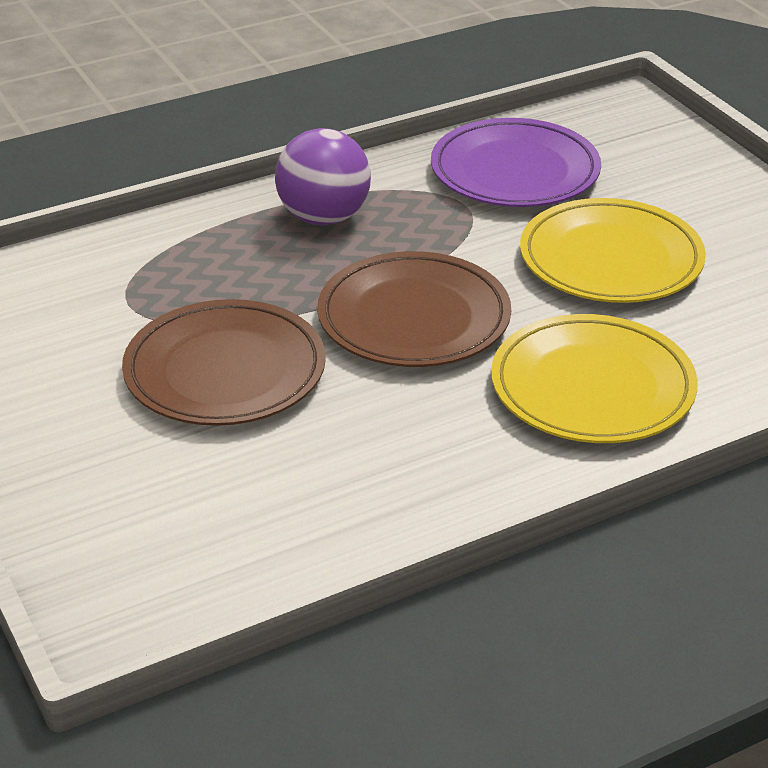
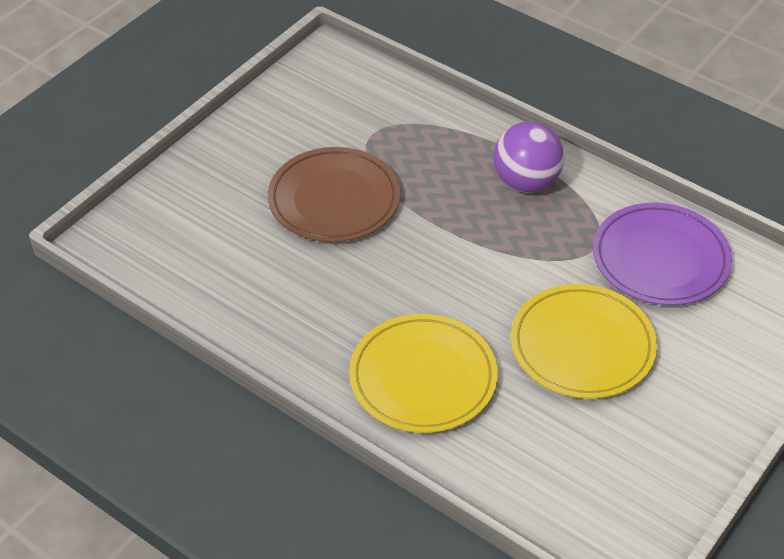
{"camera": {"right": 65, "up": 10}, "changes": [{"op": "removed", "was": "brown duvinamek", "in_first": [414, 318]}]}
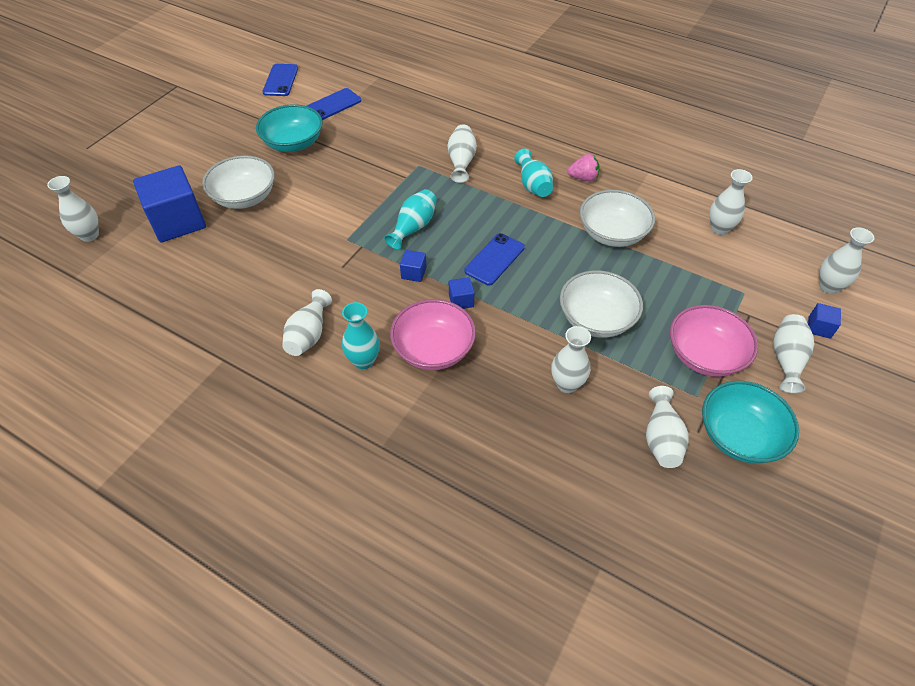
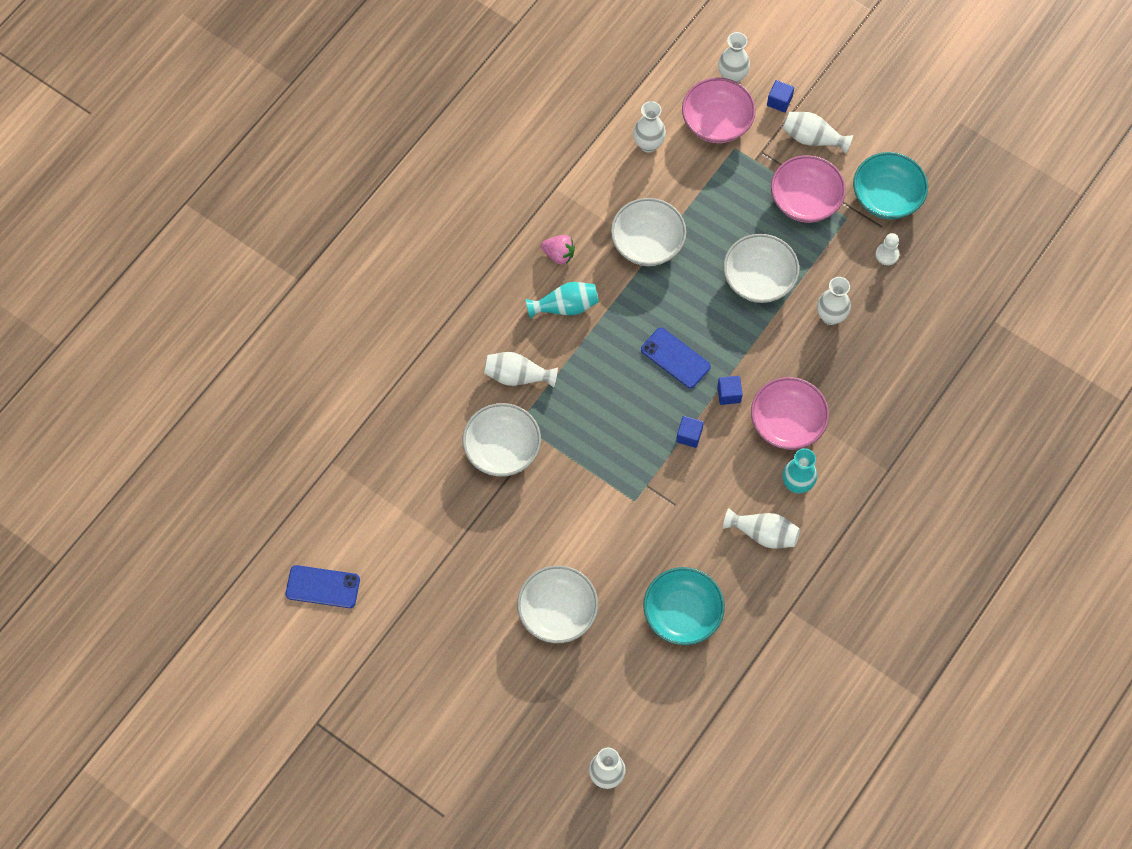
{"camera": {"right": -85, "up": 15}, "changes": [{"op": "removed", "was": "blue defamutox", "in_first": [333, 105]}, {"op": "moved", "was": "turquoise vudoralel", "in_first": [293, 143], "in_second": [682, 614]}, {"op": "turned", "was": "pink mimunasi", "in_first": [583, 178], "in_second": [559, 254], "clockwise": 105}, {"op": "removed", "was": "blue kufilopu", "in_first": [178, 221]}, {"op": "removed", "was": "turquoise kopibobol", "in_first": [413, 227]}, {"op": "replaced", "was": "white kopibobol", "now": "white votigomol", "in_first": [661, 438], "in_second": [887, 254]}, {"op": "added", "now": "pink vudoralel", "in_second": [717, 122]}, {"op": "added", "now": "white vudoralel", "in_second": [502, 449]}]}
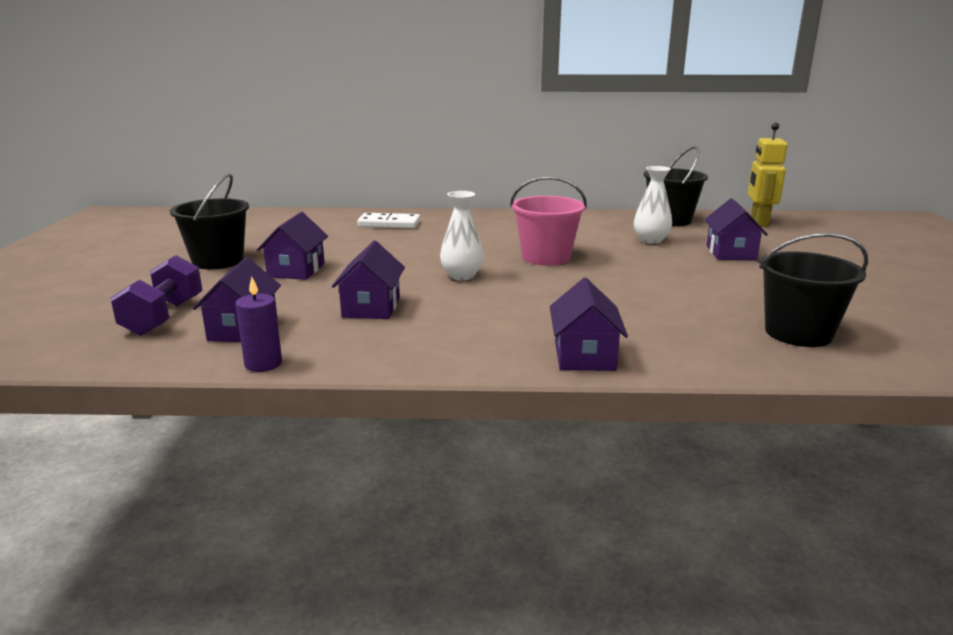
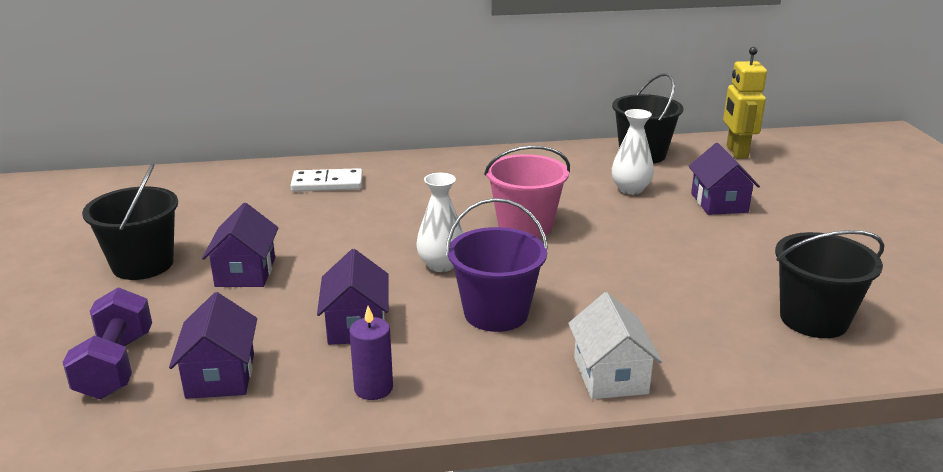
{"camera": {"right": -10, "up": 5}, "changes": [{"op": "moved", "was": "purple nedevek", "in_first": [263, 364], "in_second": [373, 388]}, {"op": "recoloured", "was": "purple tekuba", "now": "white tekuba", "in_first": [584, 355], "in_second": [610, 375]}, {"op": "added", "now": "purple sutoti", "in_second": [496, 313]}]}
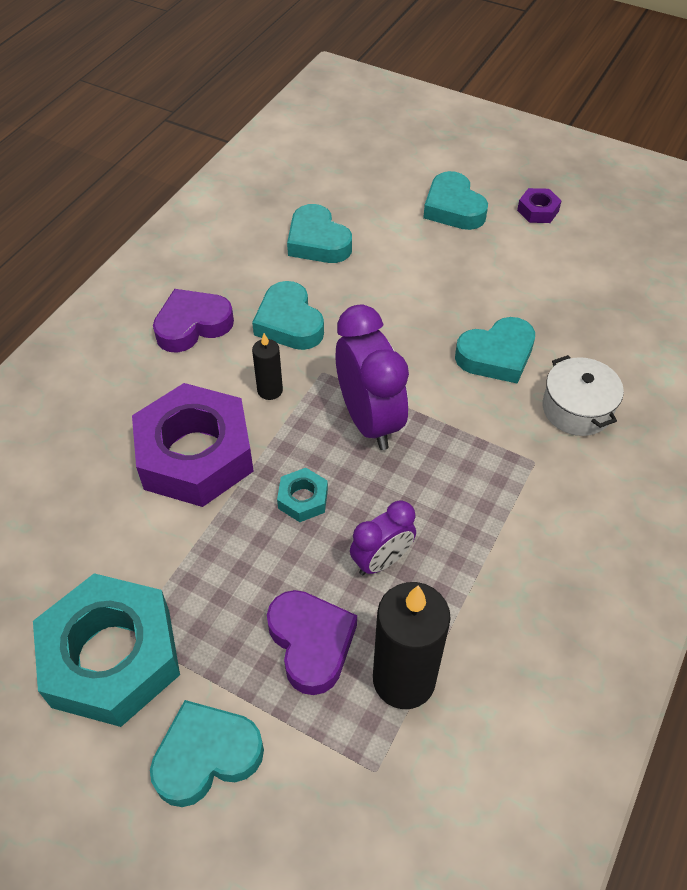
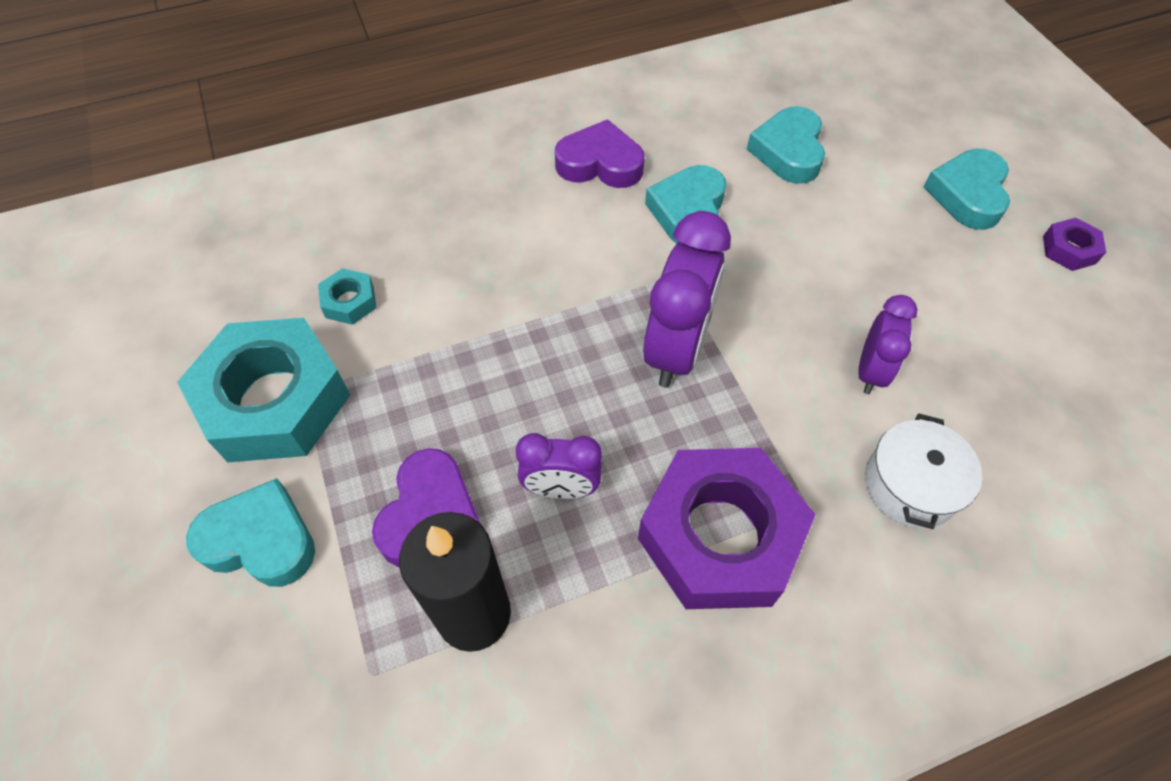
{"camera": {"right": 40, "up": 5}, "changes": [{"op": "replaced", "was": "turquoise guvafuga", "now": "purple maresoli", "in_first": [496, 355], "in_second": [870, 371]}, {"op": "removed", "was": "black nedevek", "in_first": [270, 390]}, {"op": "moved", "was": "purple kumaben", "in_first": [195, 455], "in_second": [719, 536]}, {"op": "moved", "was": "turquoise kumaben", "in_first": [303, 499], "in_second": [349, 302]}]}
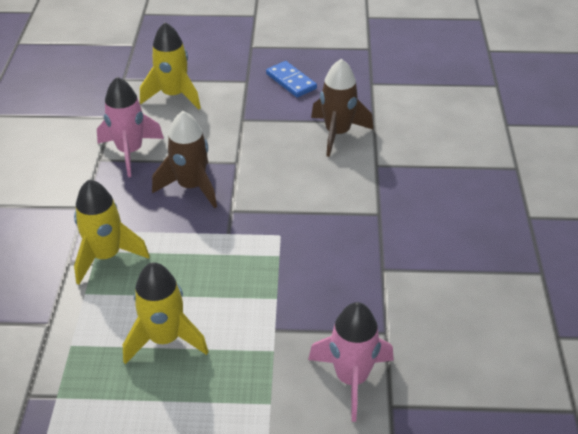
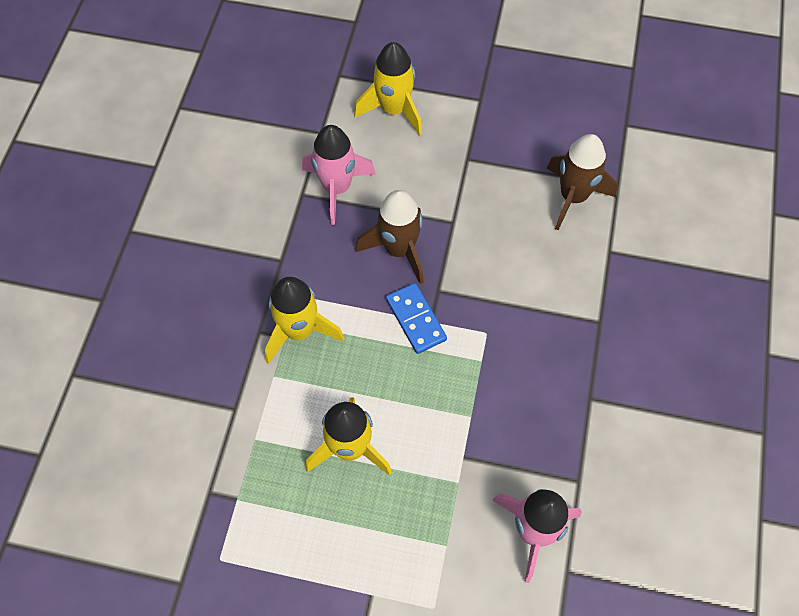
{"camera": {"right": 10, "up": 20}, "changes": [{"op": "moved", "was": "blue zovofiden", "in_first": [291, 81], "in_second": [415, 319]}]}
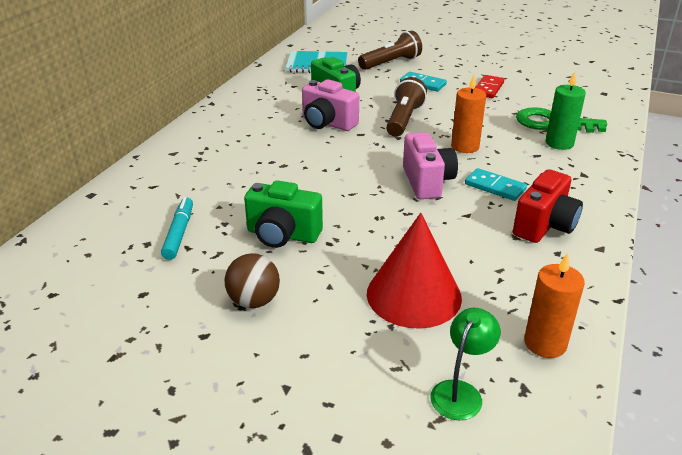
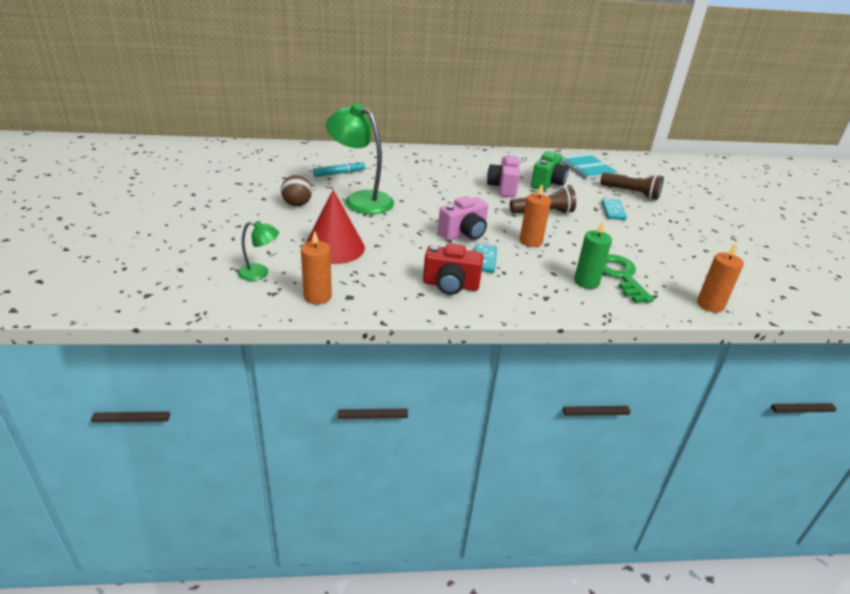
{"camera": {"right": 60, "up": 0}, "changes": [{"op": "removed", "was": "red zovofiden", "in_first": [488, 89]}, {"op": "replaced", "was": "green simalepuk", "now": "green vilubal", "in_first": [282, 235], "in_second": [361, 199]}, {"op": "added", "now": "orange nedevek", "in_second": [710, 305]}]}
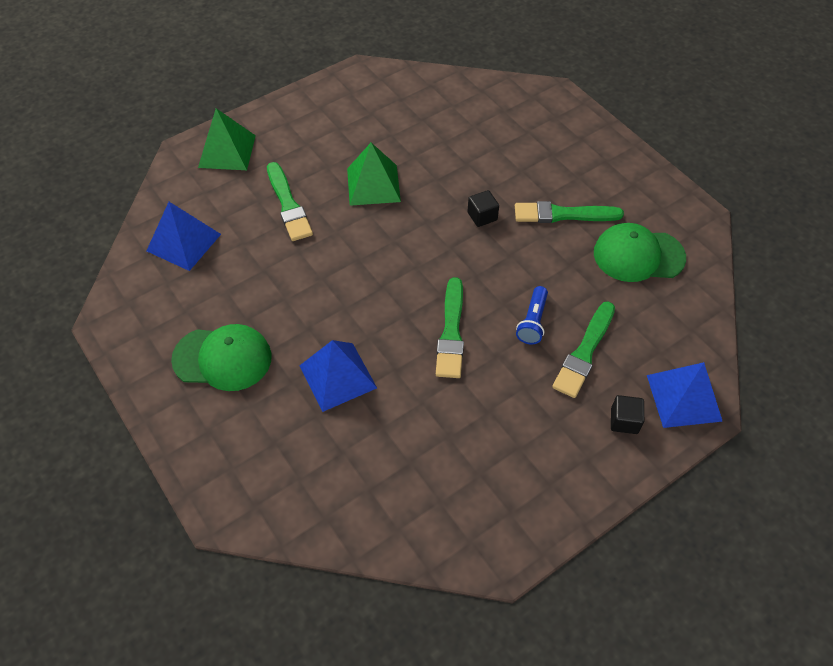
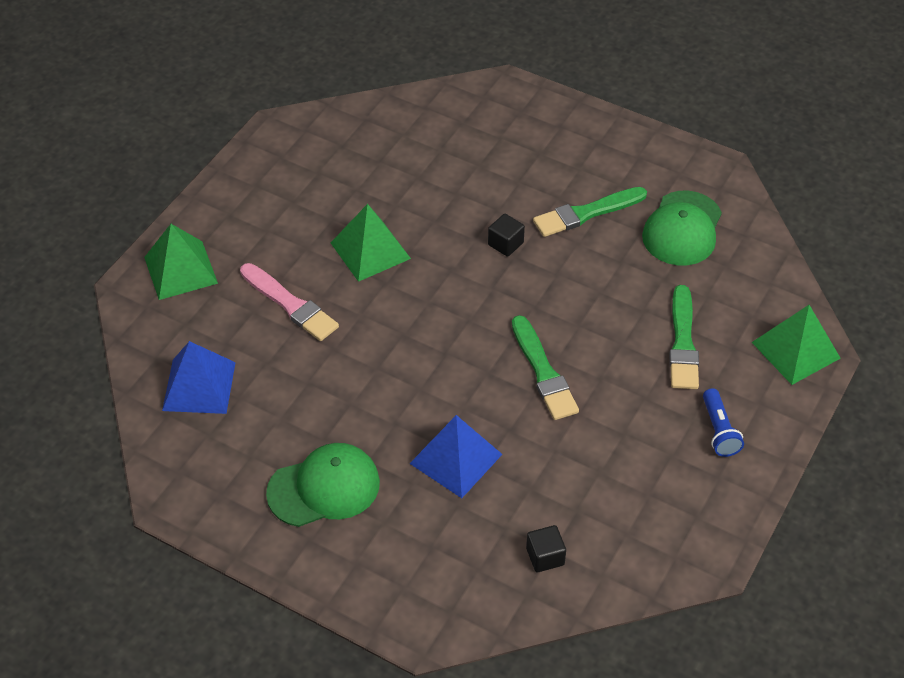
{"camera": {"right": -25, "up": -5}, "changes": [{"op": "recoloured", "was": "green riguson", "now": "pink riguson", "in_first": [288, 205], "in_second": [290, 304]}, {"op": "turned", "was": "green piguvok", "in_first": [638, 255], "in_second": [682, 229], "clockwise": -45}, {"op": "moved", "was": "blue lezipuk", "in_first": [533, 322], "in_second": [719, 430]}, {"op": "recoloured", "was": "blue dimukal", "now": "green dimukal", "in_first": [684, 397], "in_second": [795, 350]}, {"op": "moved", "was": "black kufilopu", "in_first": [624, 421], "in_second": [545, 556]}]}
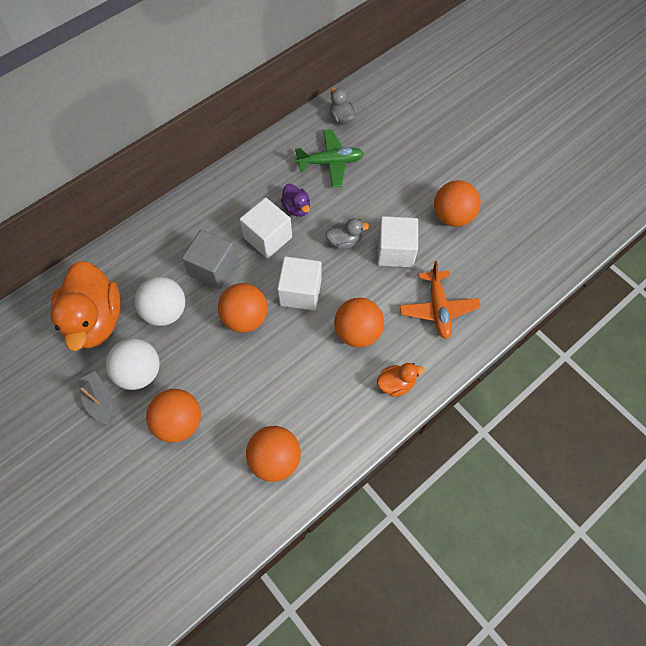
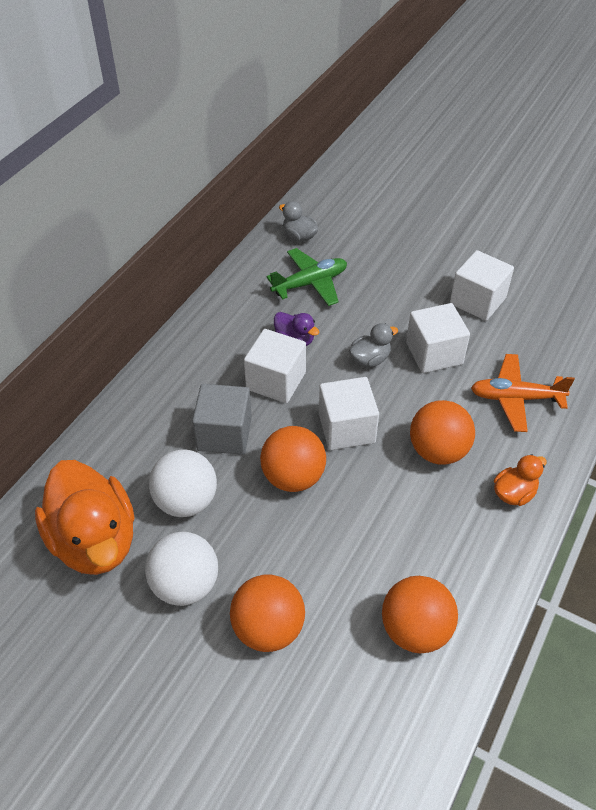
{"camera": {"right": -20, "up": -15}, "changes": [{"op": "replaced", "was": "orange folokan", "now": "white kufilopu", "in_first": [452, 216], "in_second": [477, 301]}, {"op": "turned", "was": "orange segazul", "in_first": [438, 308], "in_second": [515, 398], "clockwise": 120}, {"op": "removed", "was": "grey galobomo", "in_first": [100, 401]}]}
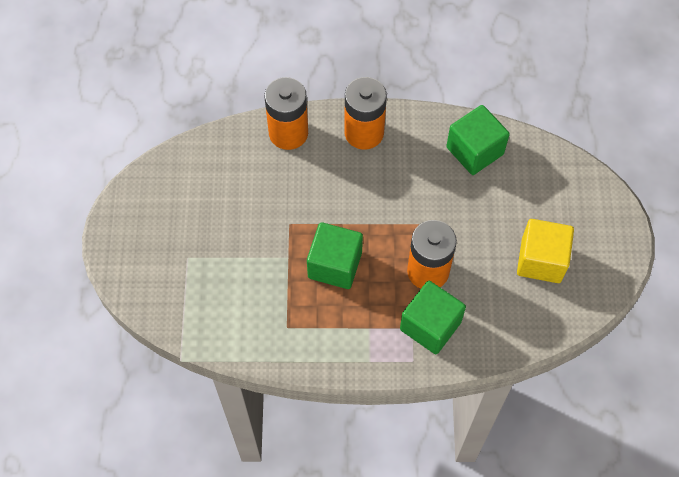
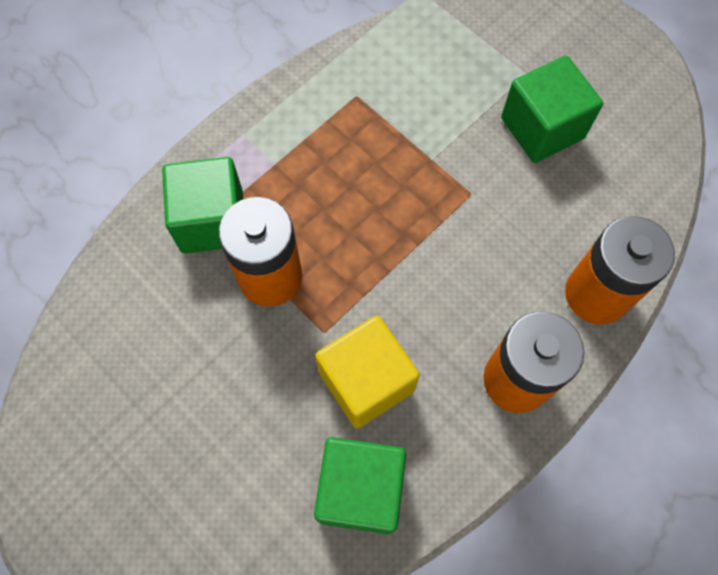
{"camera": {"right": 135, "up": 5}, "changes": [{"op": "moved", "was": "yellow kufilopu", "in_first": [541, 260], "in_second": [366, 381]}, {"op": "moved", "was": "green kufilopu", "in_first": [335, 265], "in_second": [542, 128]}]}
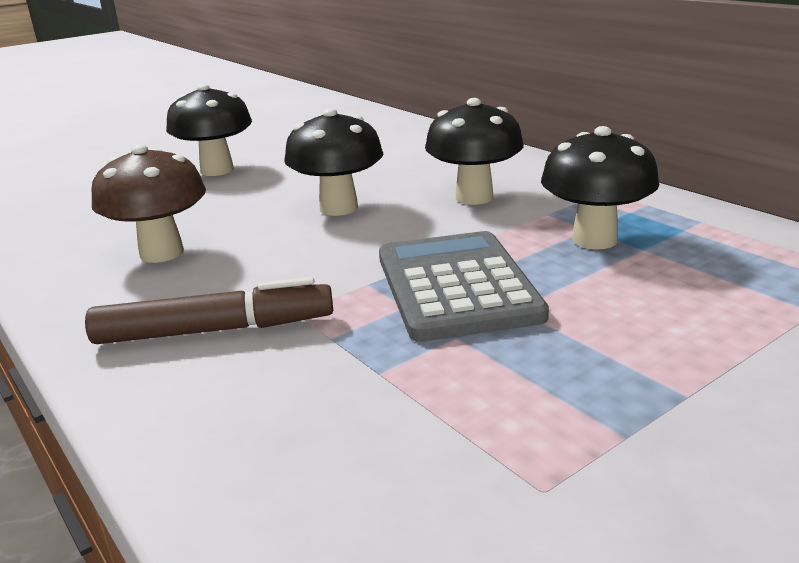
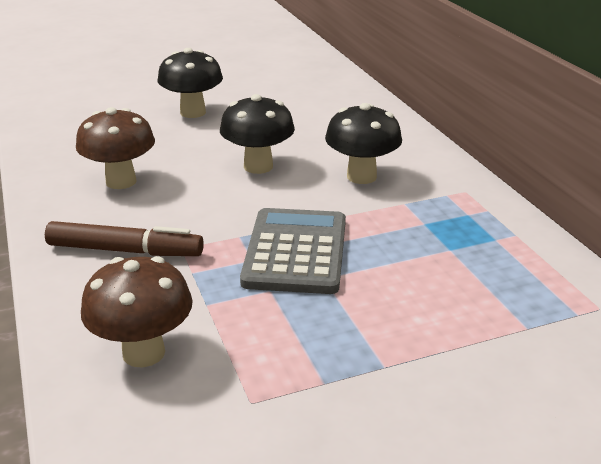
{"camera": {"right": 15, "up": 5}, "changes": [{"op": "removed", "was": "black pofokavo", "in_first": [594, 240]}, {"op": "added", "now": "brown pofokavo", "in_second": [144, 353]}]}
